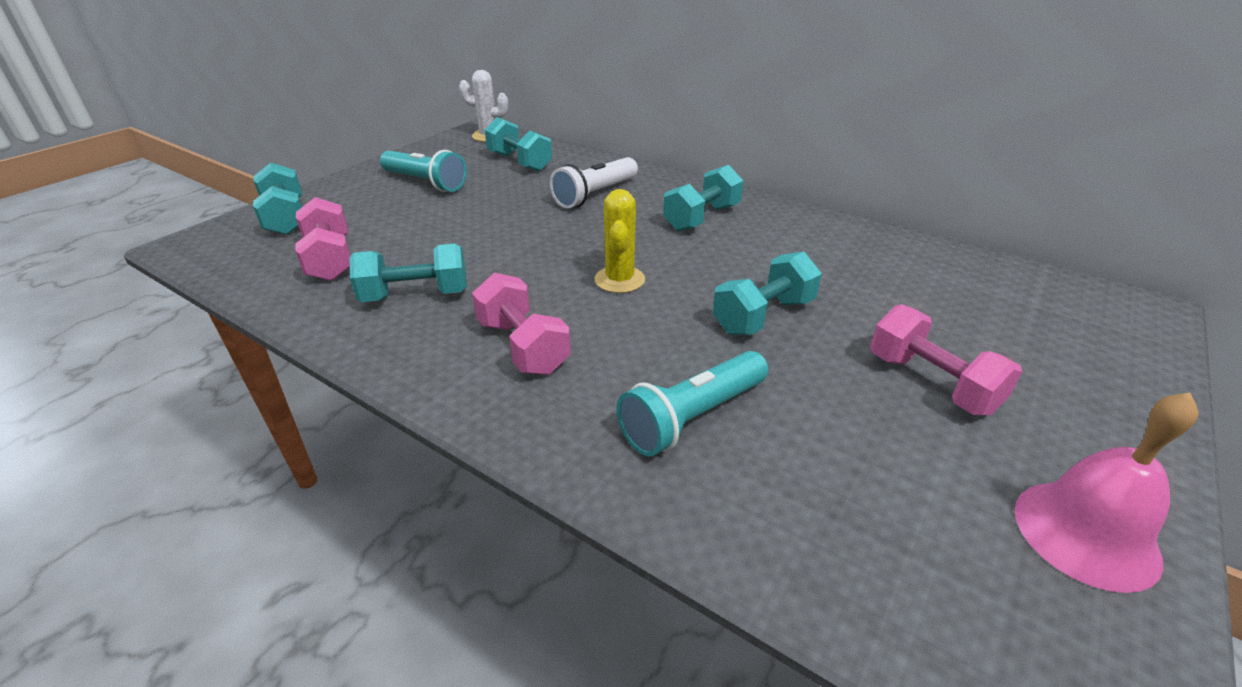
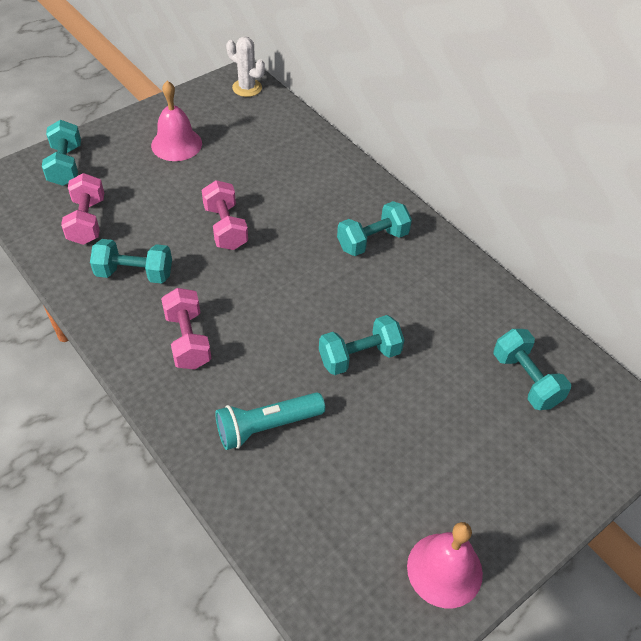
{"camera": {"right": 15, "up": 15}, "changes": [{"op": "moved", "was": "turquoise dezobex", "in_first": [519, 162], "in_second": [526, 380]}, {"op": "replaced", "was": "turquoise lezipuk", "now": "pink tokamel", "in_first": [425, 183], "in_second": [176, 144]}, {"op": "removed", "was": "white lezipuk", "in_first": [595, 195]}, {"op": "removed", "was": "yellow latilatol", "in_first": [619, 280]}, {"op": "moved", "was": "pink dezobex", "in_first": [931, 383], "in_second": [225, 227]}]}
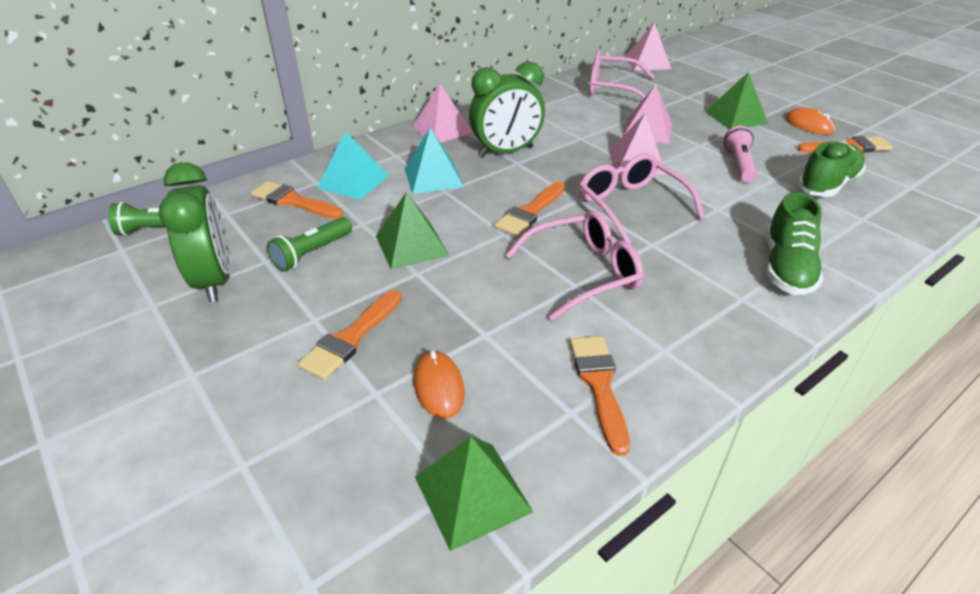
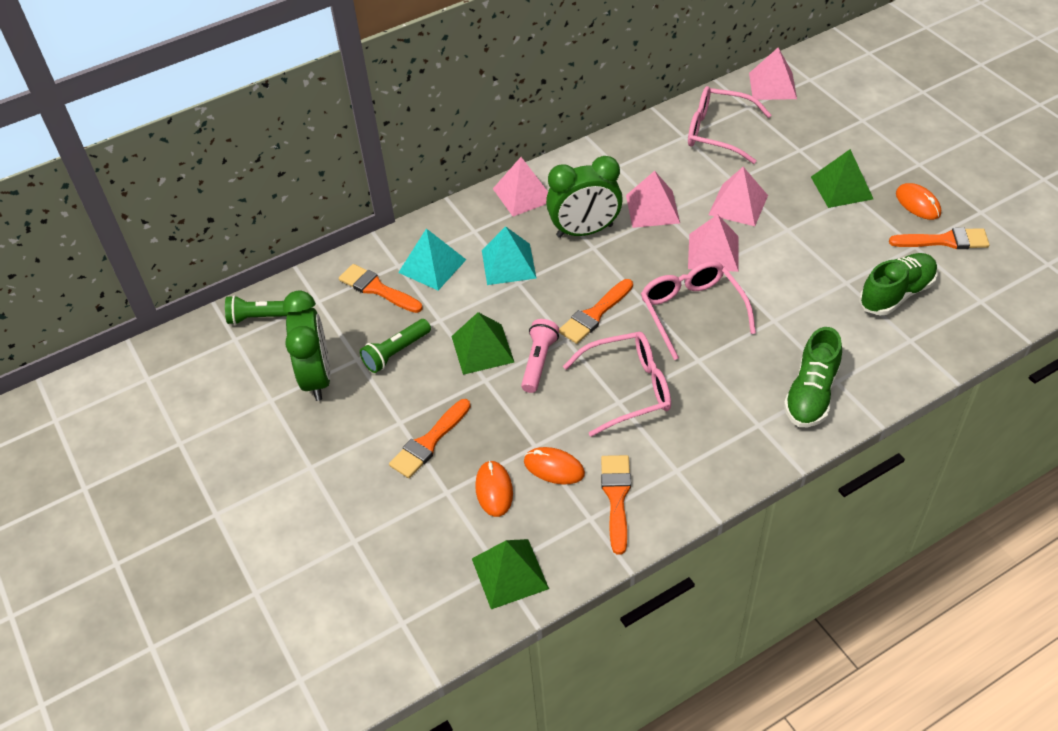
{"camera": {"right": 10, "up": 10}, "changes": [{"op": "moved", "was": "pink lezipuk", "in_first": [739, 164], "in_second": [539, 362]}, {"op": "added", "now": "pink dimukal", "in_second": [652, 209]}, {"op": "added", "now": "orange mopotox", "in_second": [554, 468]}]}
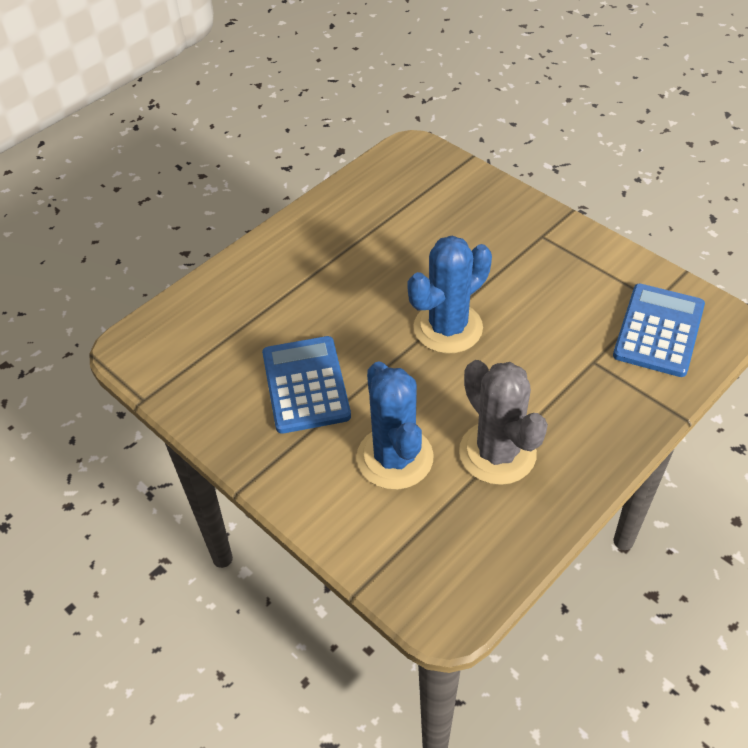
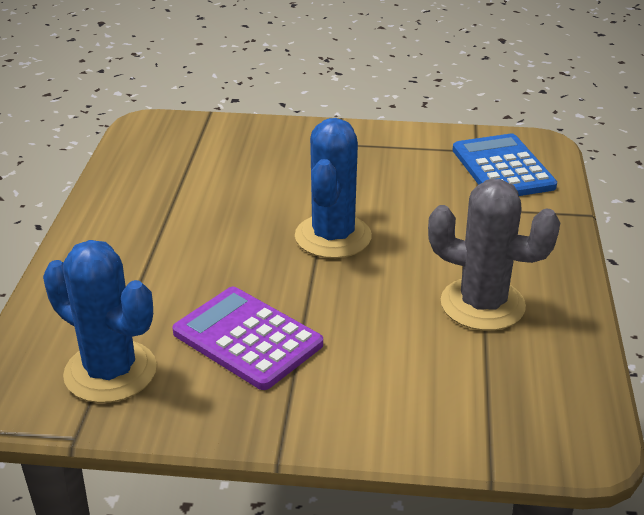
{"camera": {"right": -40, "up": -15}, "changes": [{"op": "recoloured", "was": "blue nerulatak", "now": "purple nerulatak", "in_first": [306, 385], "in_second": [247, 338]}, {"op": "moved", "was": "blue latilatol", "in_first": [395, 458], "in_second": [110, 372]}]}
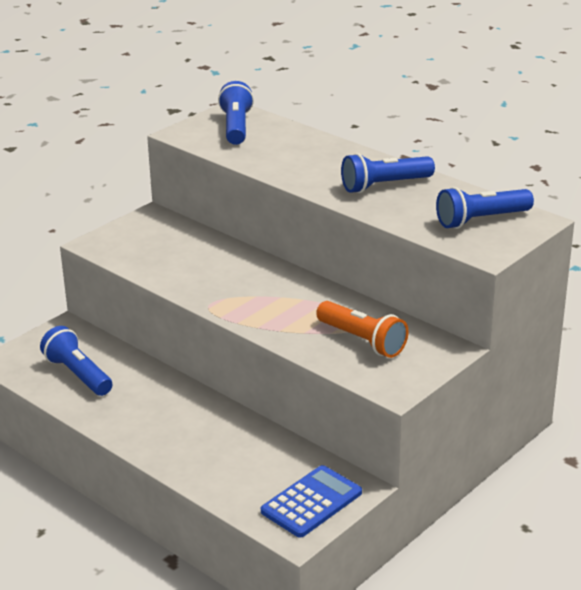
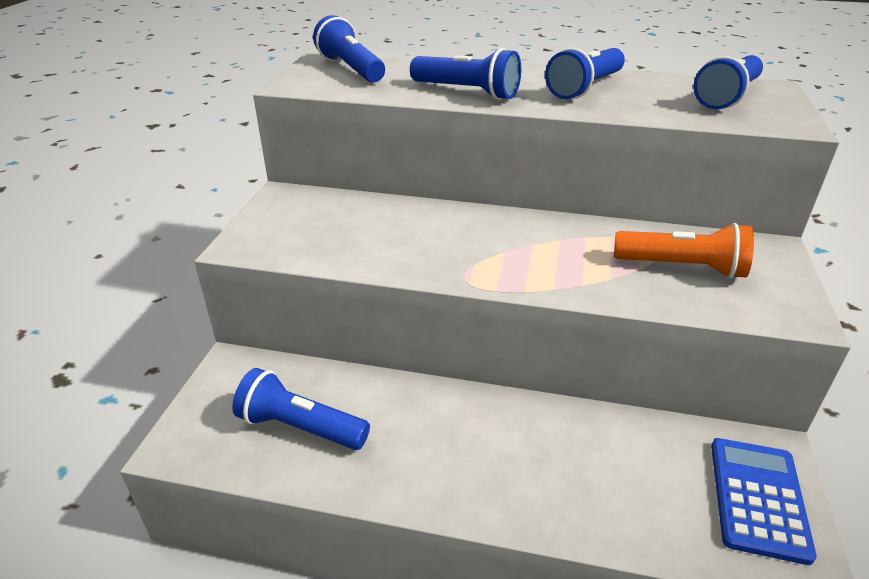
{"camera": {"right": -30, "up": 5}, "changes": [{"op": "added", "now": "blue lezipuk", "in_second": [467, 92]}]}
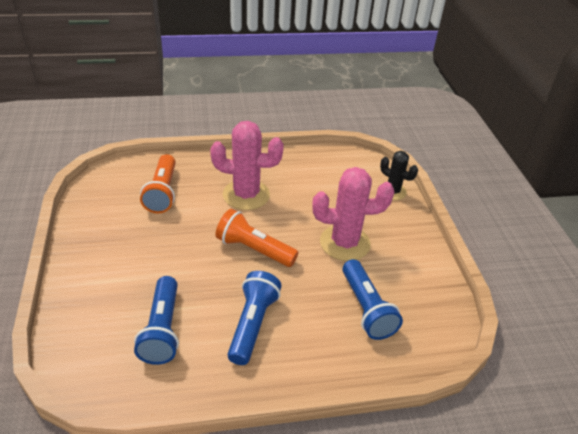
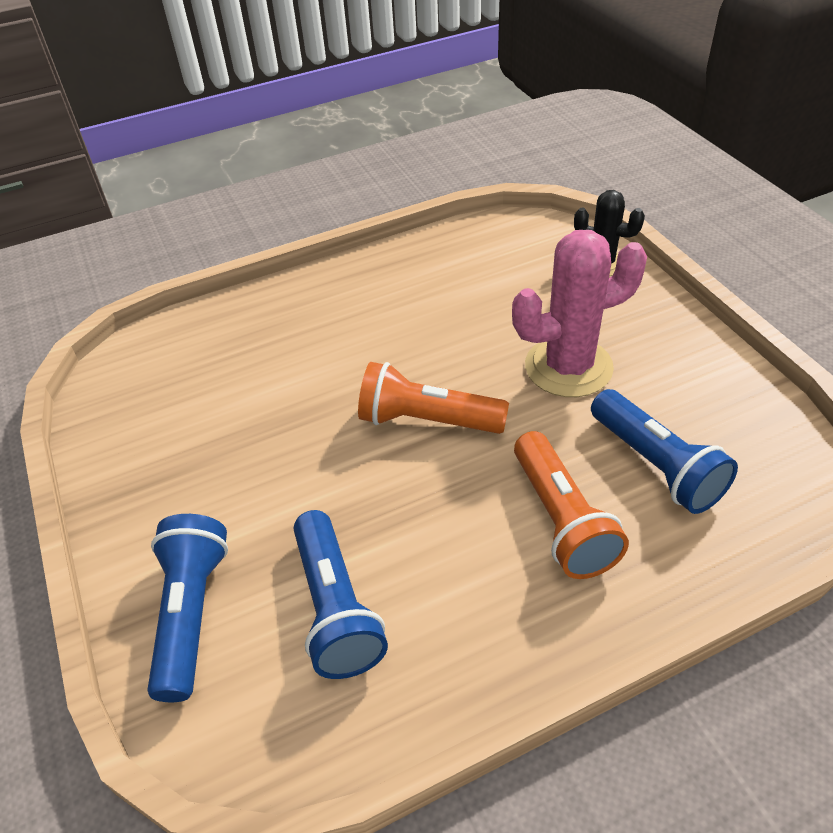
{"camera": {"right": -10, "up": 5}, "changes": [{"op": "removed", "was": "pink latilatol", "in_first": [246, 195]}, {"op": "moved", "was": "orange lezipuk", "in_first": [162, 192], "in_second": [561, 519]}, {"op": "moved", "was": "blue lezipuk", "in_first": [252, 324], "in_second": [191, 613]}]}
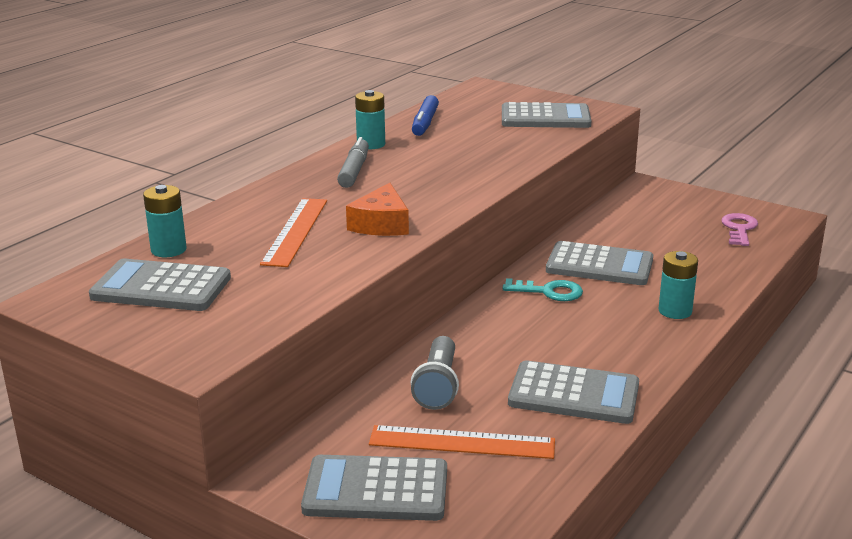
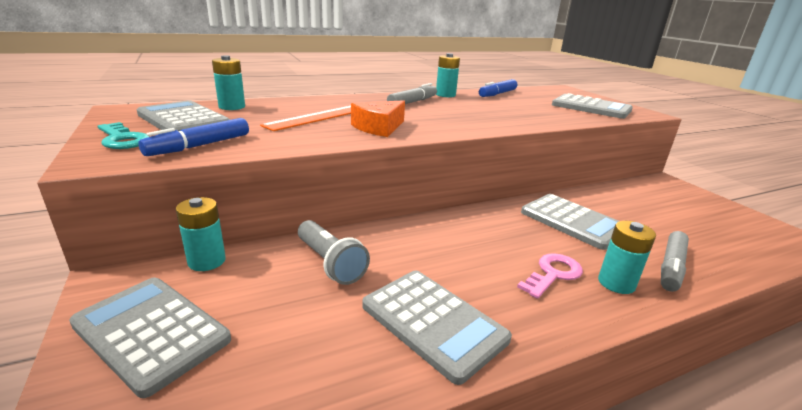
{"camera": {"right": 30, "up": 0}, "changes": [{"op": "moved", "was": "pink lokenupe", "in_first": [739, 229], "in_second": [553, 274]}, {"op": "moved", "was": "turquoise lokenupe", "in_first": [549, 292], "in_second": [122, 139]}, {"op": "turned", "was": "grey lezipuk", "in_first": [438, 386], "in_second": [330, 263], "clockwise": -75}, {"op": "removed", "was": "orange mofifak", "in_first": [462, 442]}, {"op": "added", "now": "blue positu", "in_second": [199, 146]}, {"op": "added", "now": "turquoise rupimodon", "in_second": [207, 261]}, {"op": "added", "now": "grey positu", "in_second": [671, 267]}]}
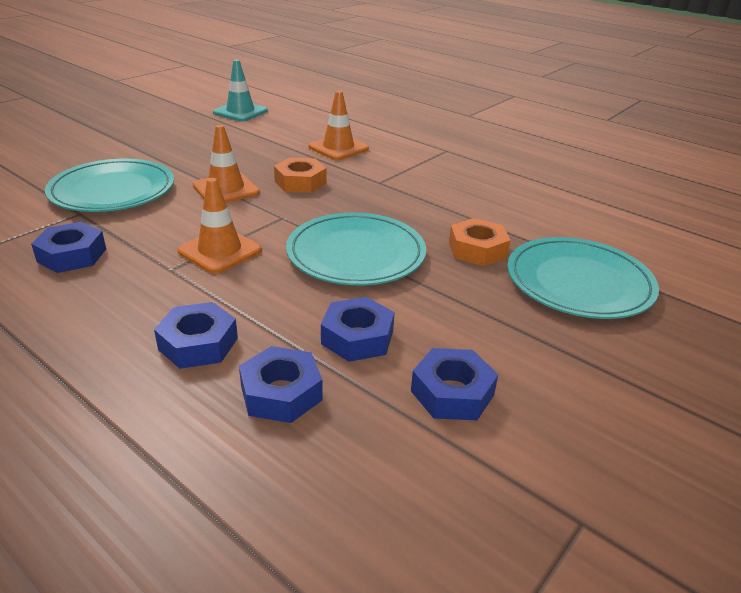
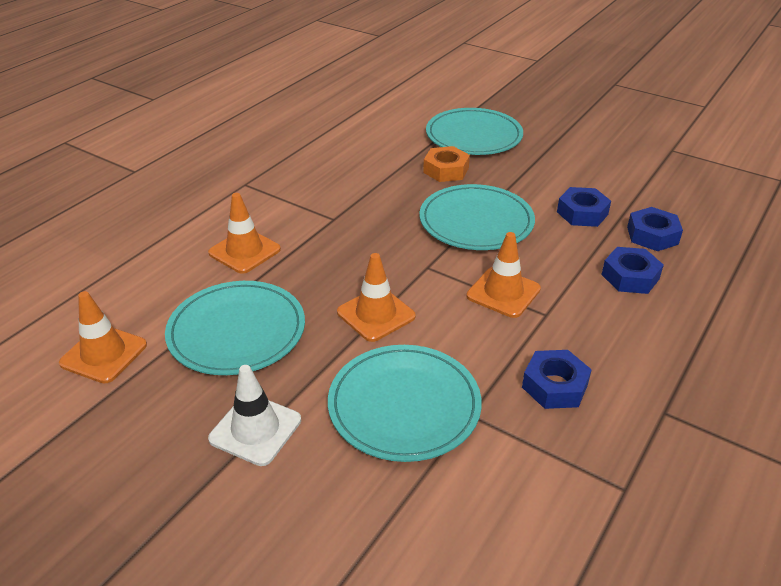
{"camera": {"right": -95, "up": 5}, "changes": [{"op": "recoloured", "was": "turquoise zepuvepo", "now": "orange zepuvepo", "in_first": [240, 112], "in_second": [104, 354]}, {"op": "removed", "was": "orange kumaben", "in_first": [300, 182]}, {"op": "removed", "was": "blue kumaben", "in_first": [452, 393]}, {"op": "added", "now": "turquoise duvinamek", "in_second": [237, 331]}, {"op": "added", "now": "white zepuvepo", "in_second": [255, 429]}]}
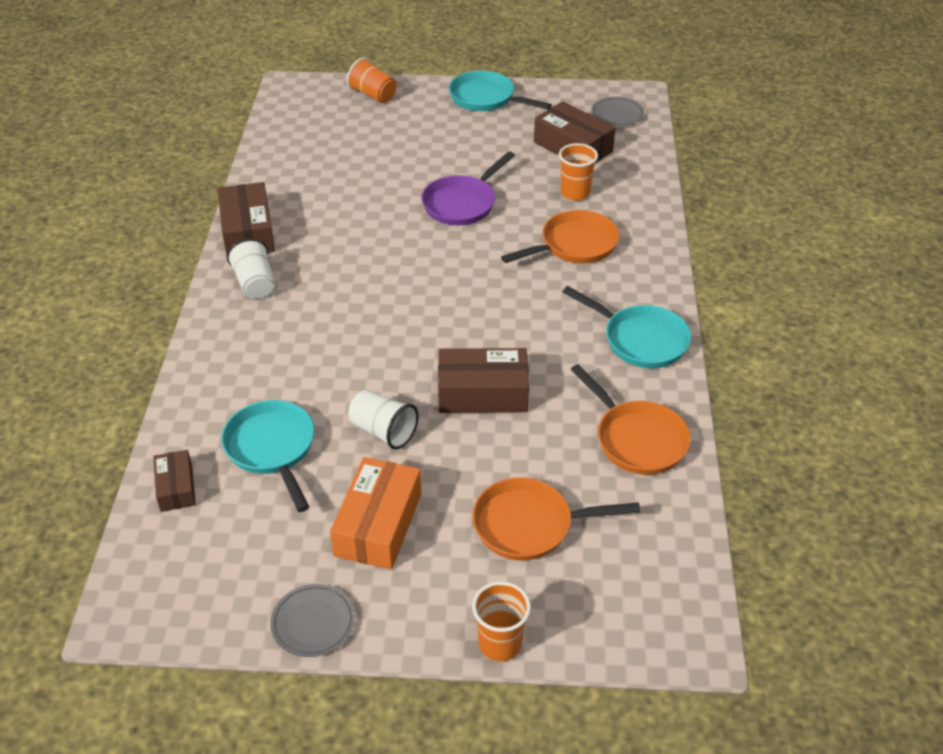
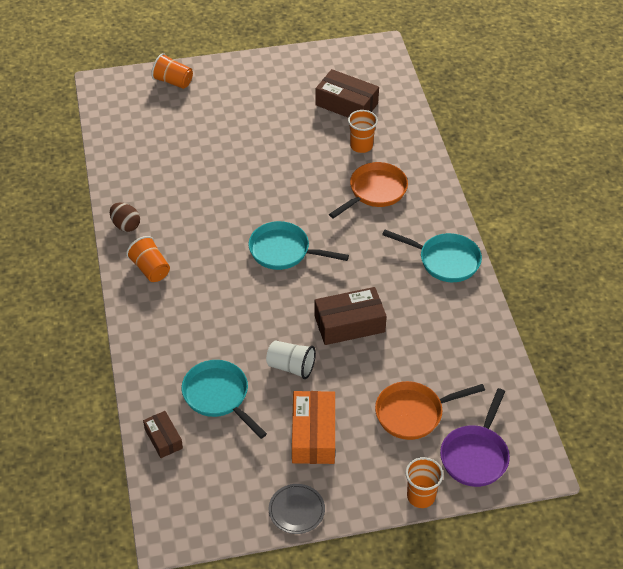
{"camera": {"right": -15, "up": 5}, "changes": [{"op": "moved", "was": "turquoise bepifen", "in_first": [486, 98], "in_second": [283, 251]}, {"op": "removed", "was": "grey duvinamek", "in_first": [617, 114]}, {"op": "moved", "was": "purple bepifen", "in_first": [462, 203], "in_second": [475, 455]}, {"op": "replaced", "was": "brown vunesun", "now": "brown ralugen", "in_first": [248, 232], "in_second": [126, 225]}, {"op": "recoloured", "was": "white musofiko", "now": "orange musofiko", "in_first": [255, 284], "in_second": [150, 269]}, {"op": "removed", "was": "orange bepifen", "in_first": [637, 439]}]}
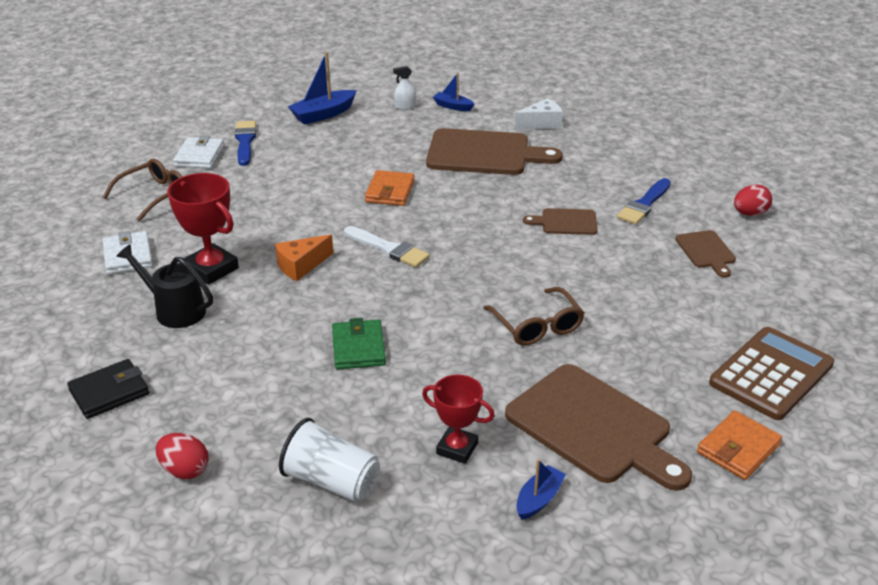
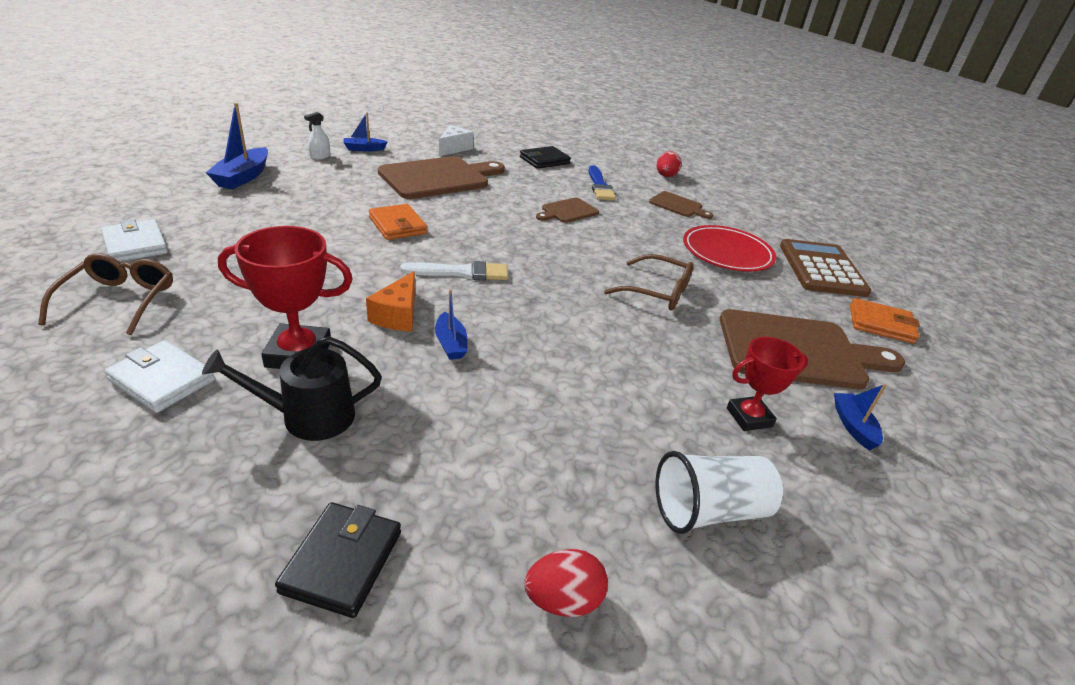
{"camera": {"right": -45, "up": 0}, "changes": [{"op": "removed", "was": "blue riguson", "in_first": [245, 141]}, {"op": "removed", "was": "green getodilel", "in_first": [358, 348]}, {"op": "turned", "was": "orange getodilel", "in_first": [738, 448], "in_second": [881, 324], "clockwise": -75}, {"op": "added", "now": "black getodilel", "in_second": [544, 160]}, {"op": "added", "now": "red duvinamek", "in_second": [727, 253]}, {"op": "added", "now": "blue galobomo", "in_second": [450, 344]}]}
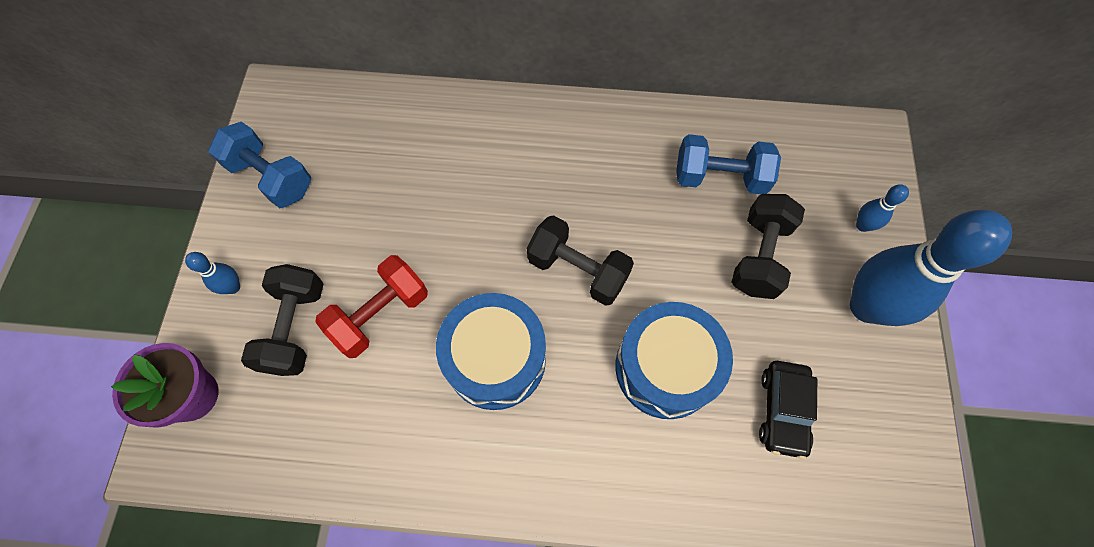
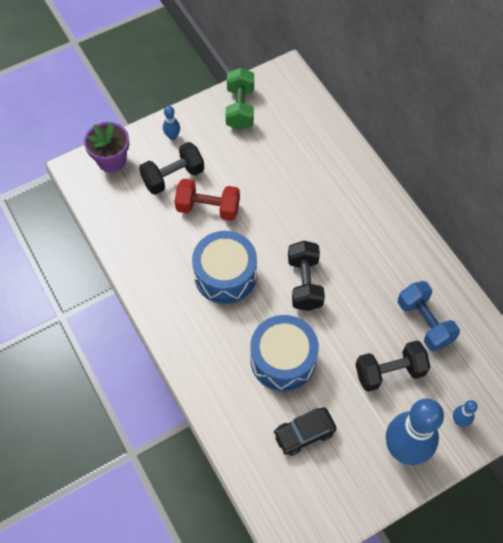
{"camera": {"right": 55, "up": -5}, "changes": [{"op": "recoloured", "was": "blue dezobex", "now": "green dezobex", "in_first": [271, 177], "in_second": [240, 108]}]}
